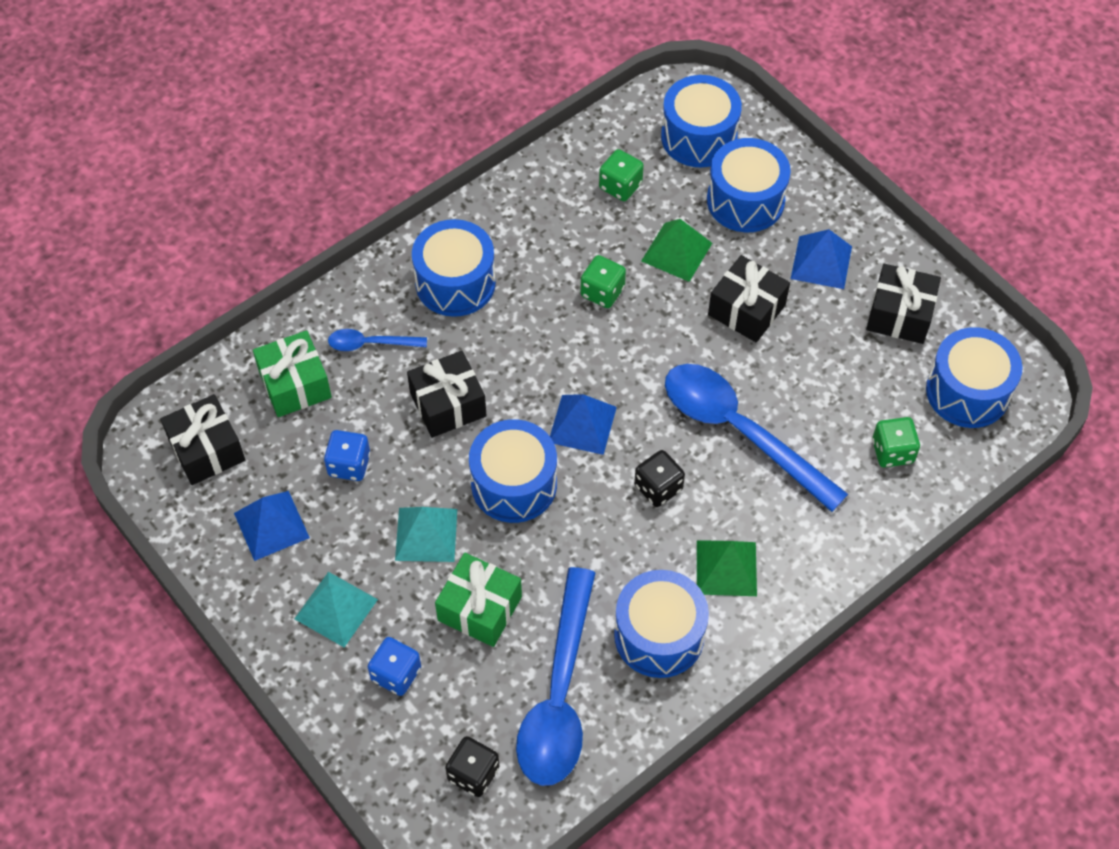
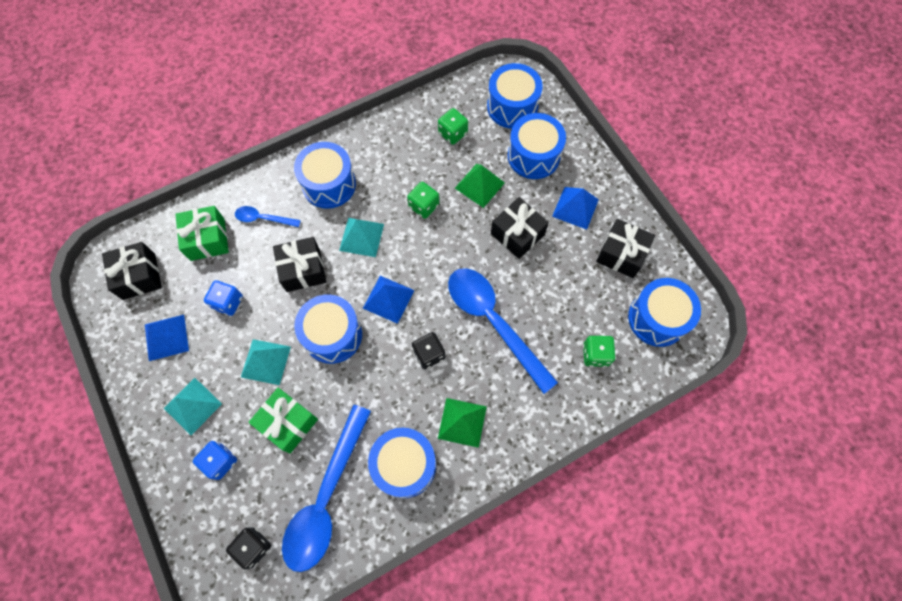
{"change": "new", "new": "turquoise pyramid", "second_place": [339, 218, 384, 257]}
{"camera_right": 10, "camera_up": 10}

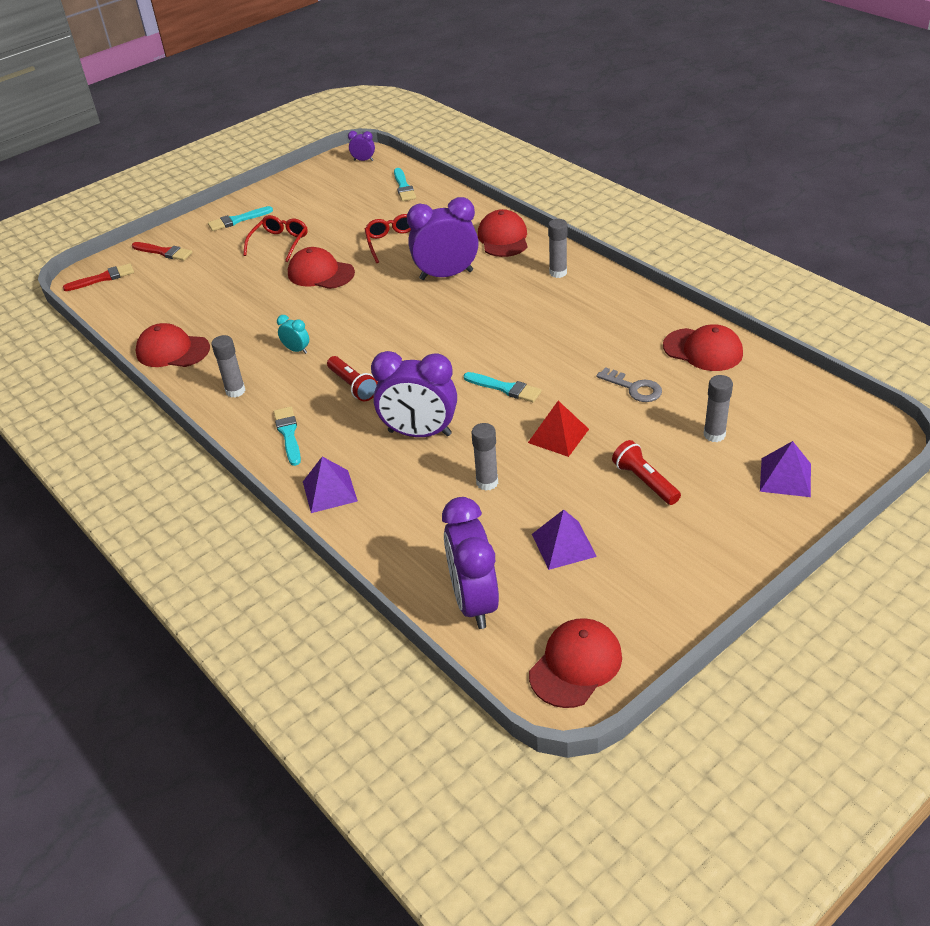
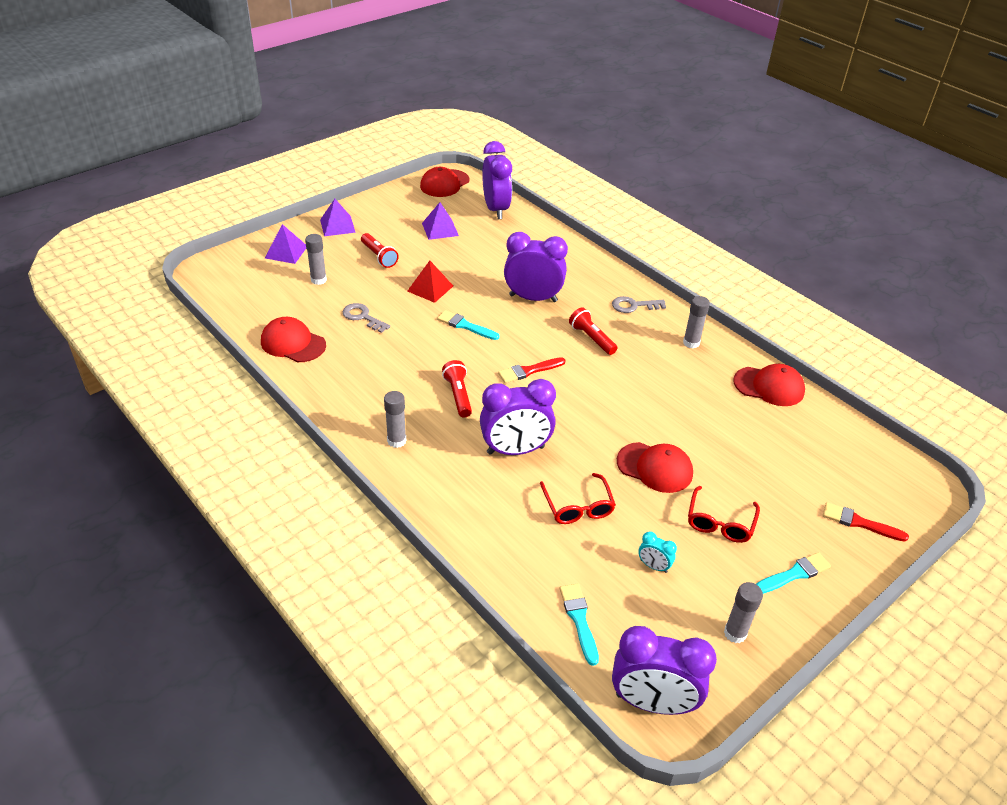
{"change": "gone", "old": "red cap", "first_place": [478, 209, 527, 257]}
{"change": "new", "new": "red flashlight", "second_place": [442, 360, 472, 418]}
{"change": "shifted", "old": "red brush", "first_place": [63, 263, 134, 291], "second_place": [498, 357, 565, 383]}
{"change": "shifted", "old": "turquoise clock", "first_place": [277, 315, 309, 354], "second_place": [638, 531, 677, 573]}
{"change": "shifted", "old": "purple pyramid", "first_place": [303, 456, 358, 513], "second_place": [320, 199, 356, 236]}
{"change": "shifted", "old": "grey glue stick", "first_place": [472, 423, 498, 490], "second_place": [724, 582, 763, 643]}
{"change": "swapped", "old": "turquoise brush", "new": "grey key", "first_place": [274, 407, 301, 466], "second_place": [612, 296, 666, 313]}
{"change": "scaled", "old": "purple clock", "first_place": [348, 131, 375, 161], "second_place": [612, 626, 717, 715], "factor": 2.25}
{"camera_right": 175, "camera_up": 0}

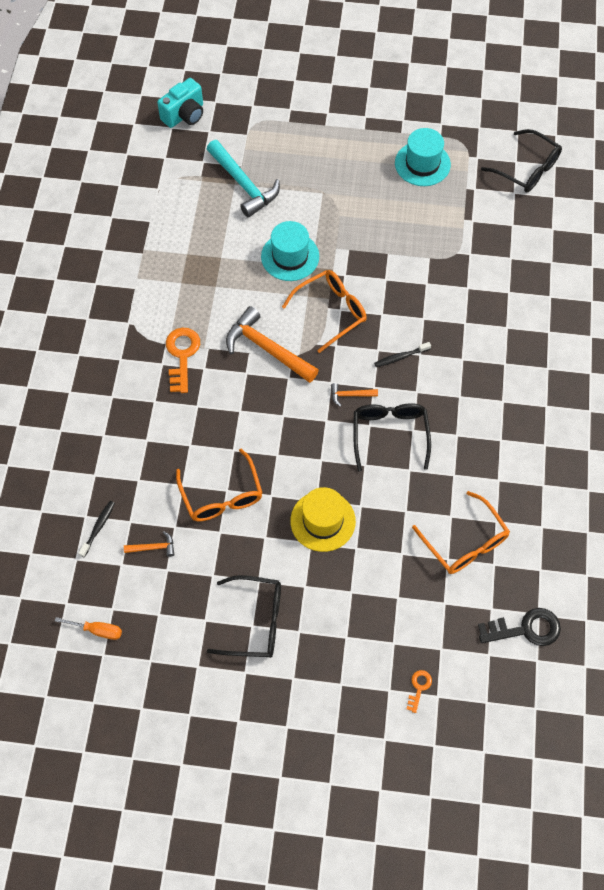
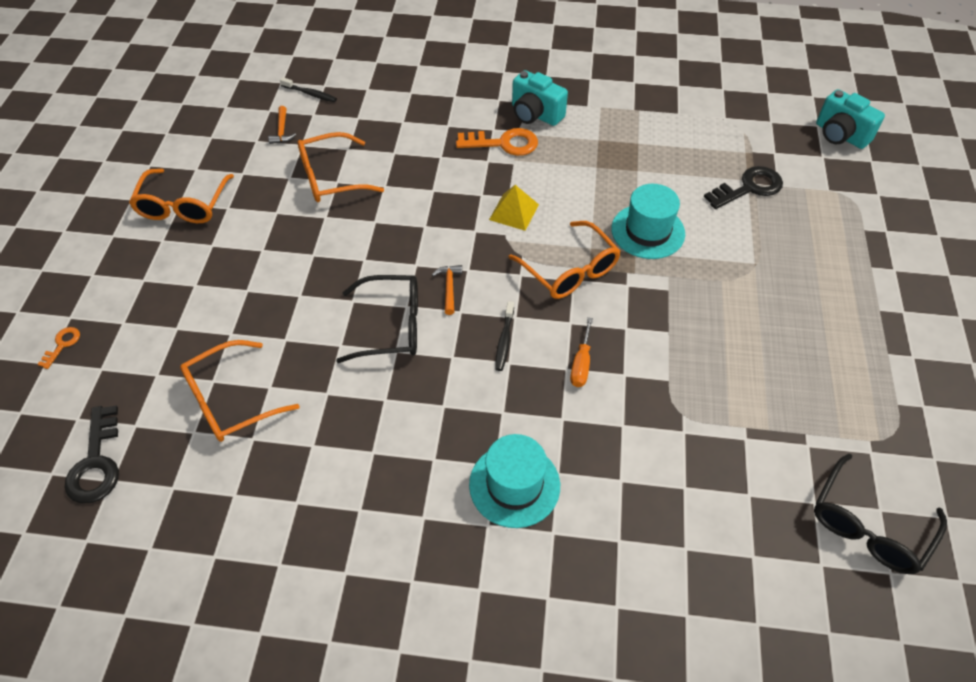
{"change": "gone", "old": "yellow hat", "first_place": [290, 487, 356, 552]}
{"change": "new", "new": "turquoise camera", "second_place": [512, 70, 568, 126]}
{"change": "shifted", "old": "orange screwdriver", "first_place": [55, 617, 122, 640], "second_place": [570, 317, 593, 387]}
{"change": "shifted", "old": "turquoise hat", "first_place": [395, 128, 451, 186], "second_place": [469, 434, 560, 528]}
{"change": "swapped", "old": "turquoise hammer", "new": "black key", "first_place": [207, 140, 280, 217], "second_place": [704, 166, 783, 209]}
{"change": "swapped", "old": "orange hammer", "new": "yellow pyramid", "first_place": [226, 306, 319, 383], "second_place": [489, 185, 539, 231]}
{"change": "repainted", "old": "black glasses", "new": "orange glasses", "first_place": [207, 575, 281, 658], "second_place": [129, 169, 234, 223]}
{"change": "rotated", "old": "black toothbrush", "first_place": [374, 342, 431, 367], "second_place": [495, 301, 514, 371], "degrees": -150}
{"change": "rotated", "old": "orange key", "first_place": [407, 670, 432, 713], "second_place": [38, 327, 80, 369], "degrees": -90}
{"camera_right": 90, "camera_up": -10}

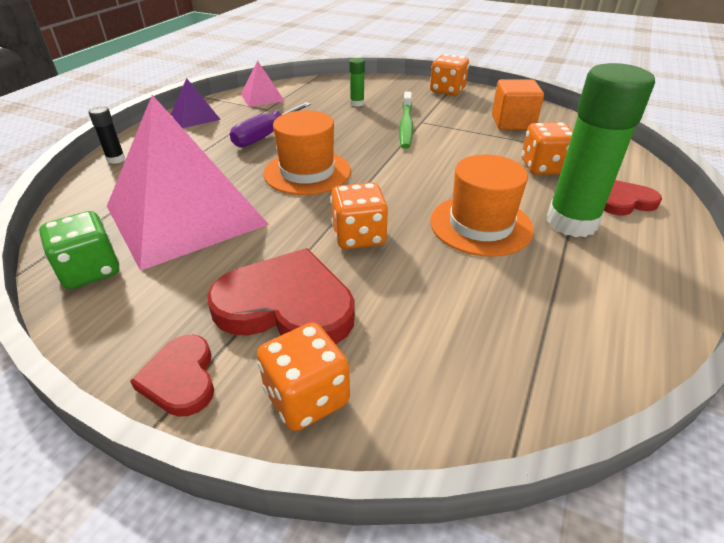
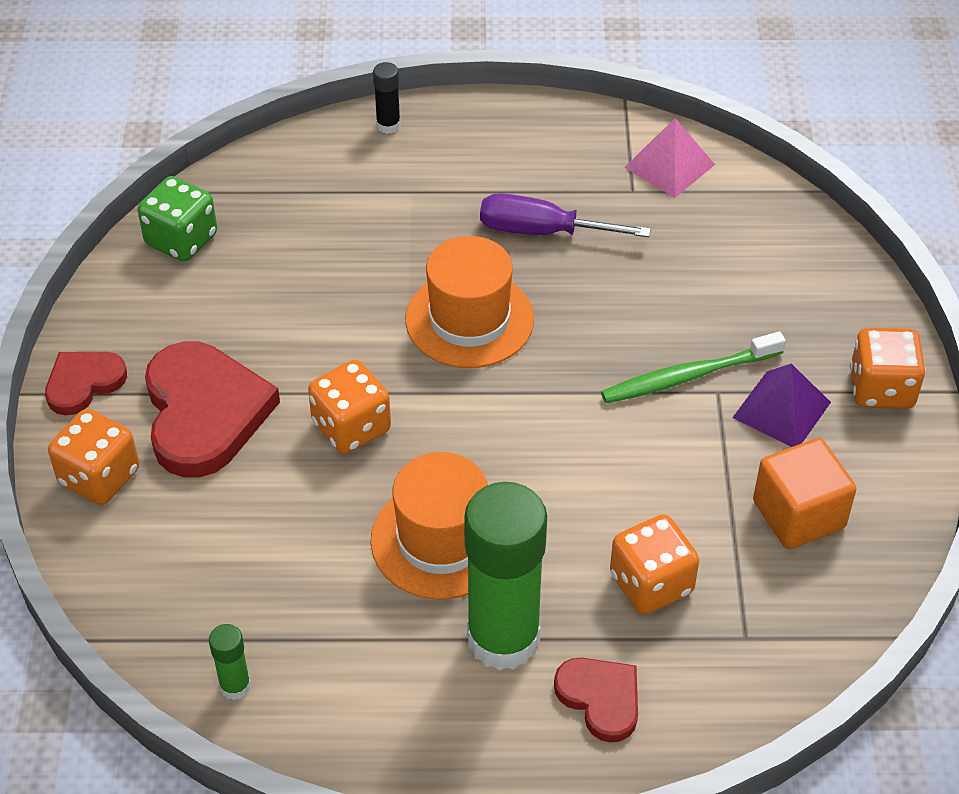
{"change": "gone", "old": "pink pyramid", "first_place": [107, 95, 269, 271]}
{"change": "shifted", "old": "purple pyramid", "first_place": [171, 78, 221, 128], "second_place": [732, 363, 831, 447]}
{"change": "shifted", "old": "green glue stick", "first_place": [349, 58, 365, 106], "second_place": [209, 624, 251, 700]}
{"camera_right": 65, "camera_up": 10}

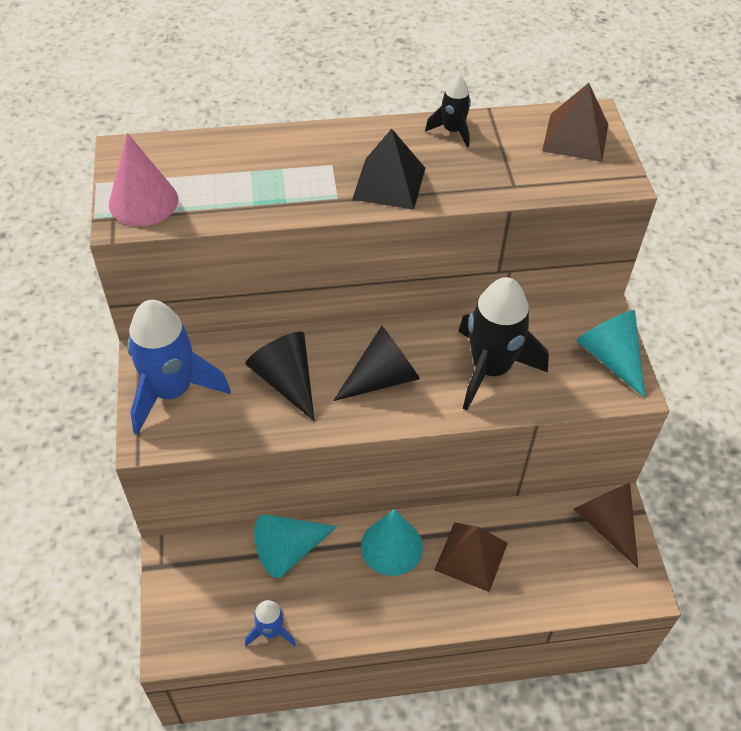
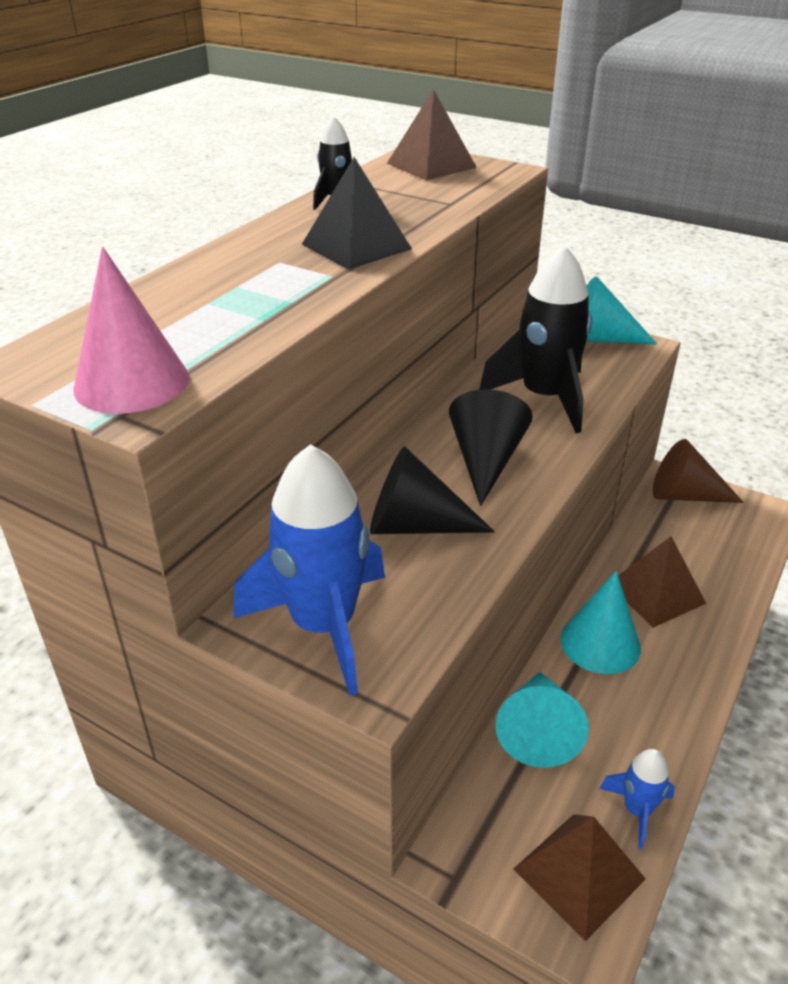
{"change": "new", "new": "brown pyramid", "second_place": [513, 814, 646, 941]}
{"camera_right": -50, "camera_up": -15}

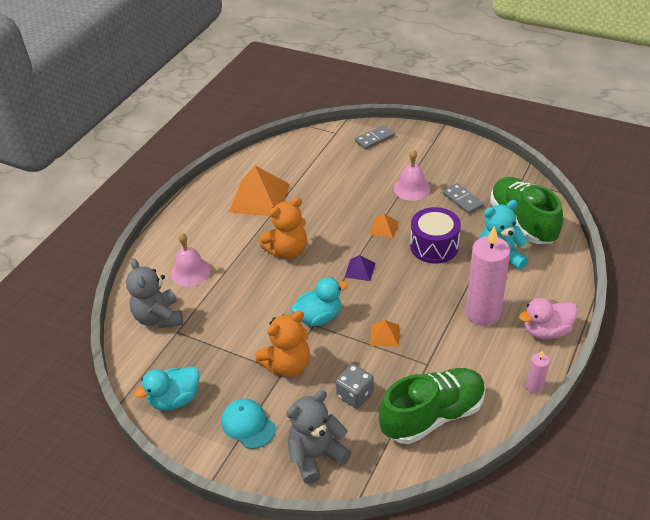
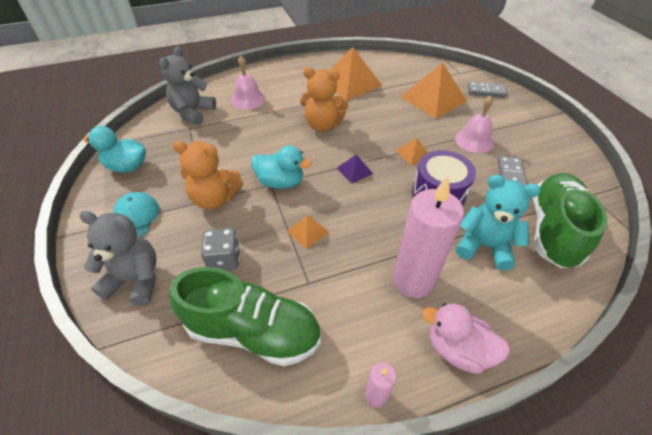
{"change": "new", "new": "orange pyramid", "second_place": [400, 62, 467, 119]}
{"camera_right": 40, "camera_up": 5}

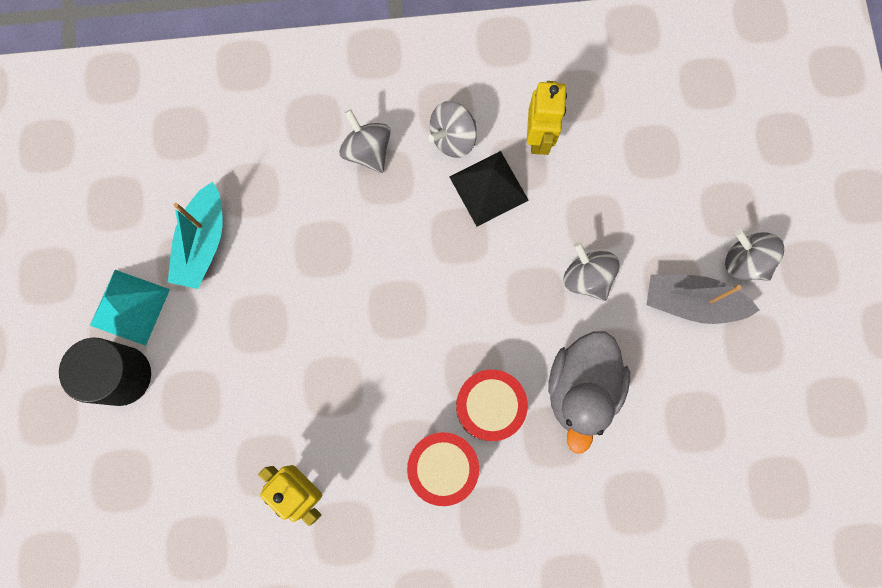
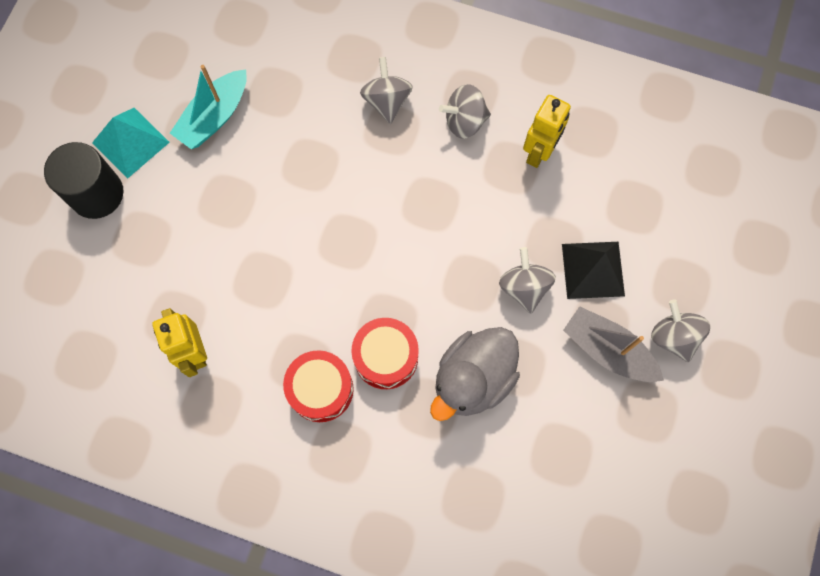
{"change": "shifted", "old": "black pyramid", "first_place": [449, 151, 529, 227], "second_place": [562, 242, 625, 299]}
{"camera_right": 25, "camera_up": -5}

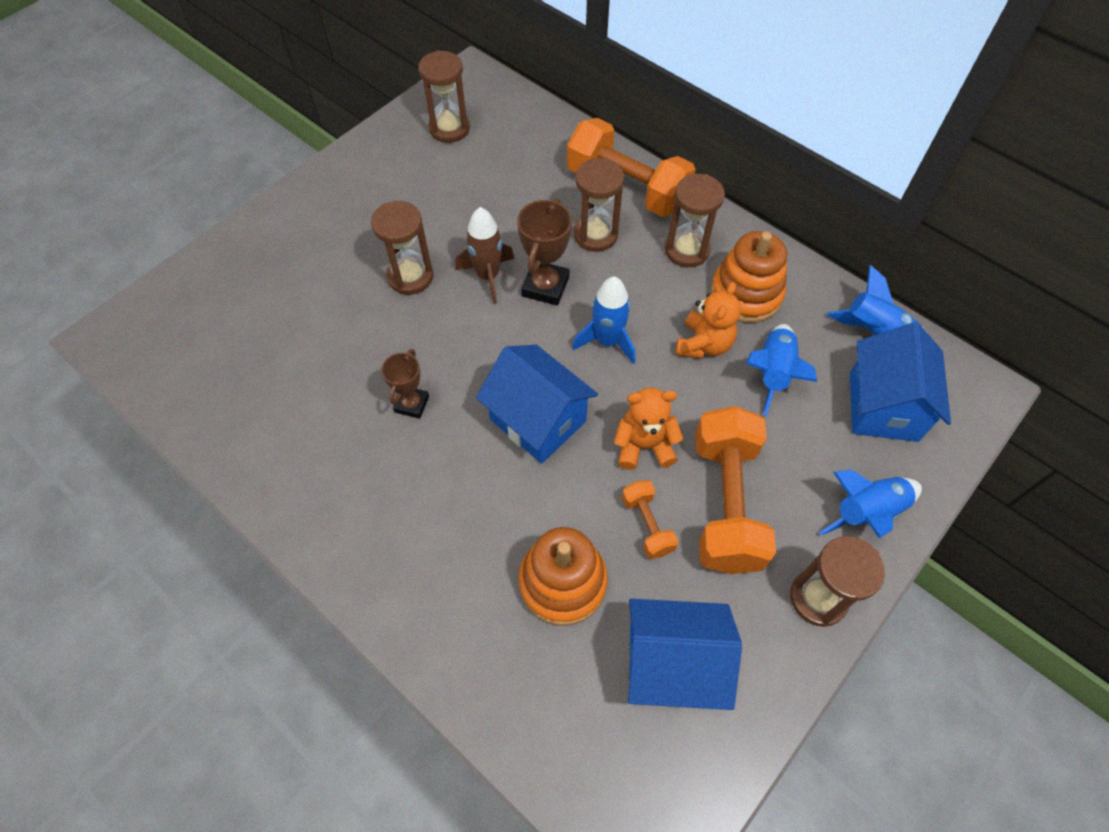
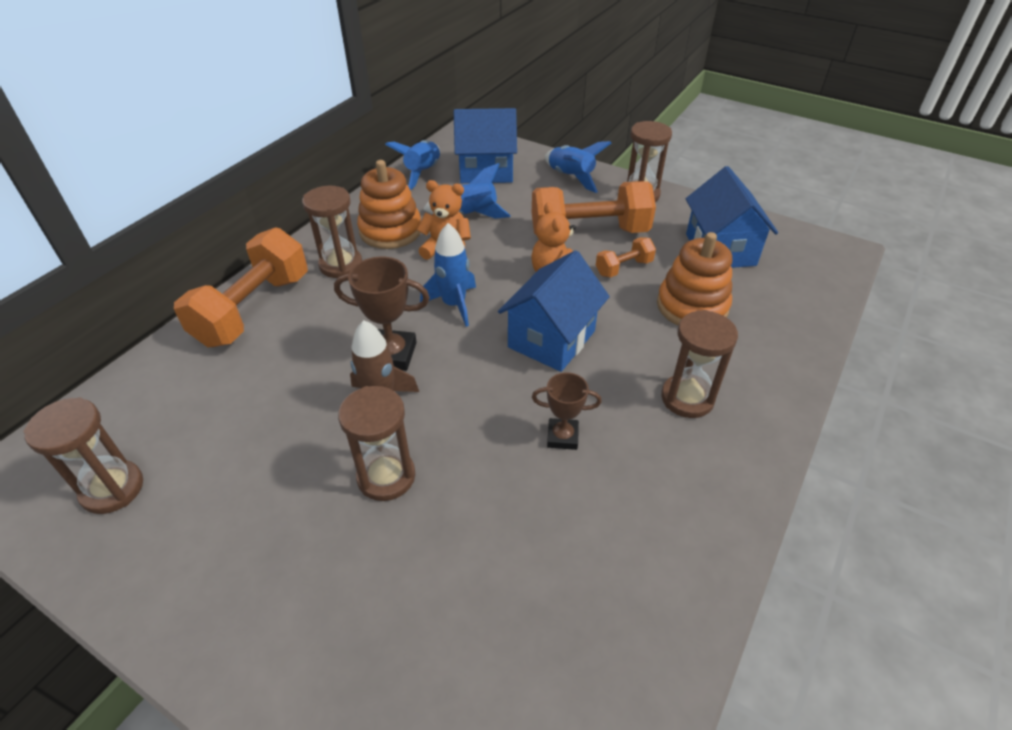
{"change": "shifted", "old": "brown hourglass", "first_place": [574, 158, 624, 252], "second_place": [661, 310, 738, 418]}
{"camera_right": -100, "camera_up": -15}

